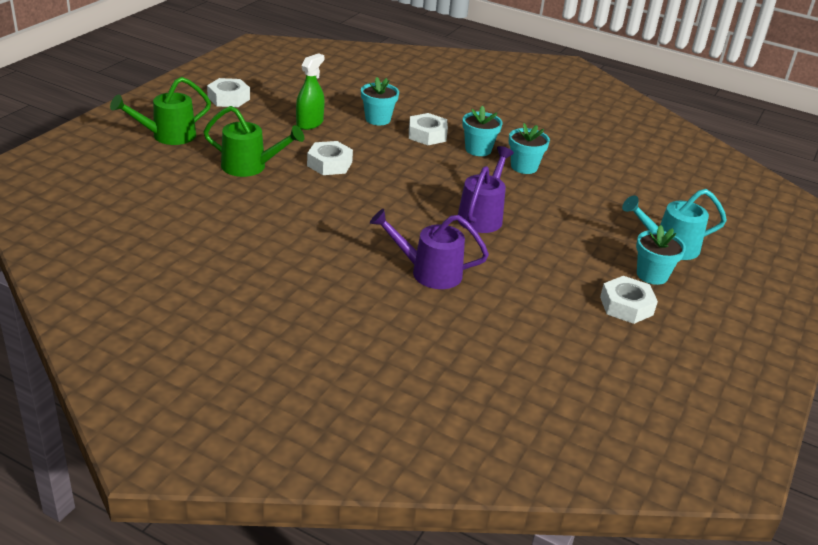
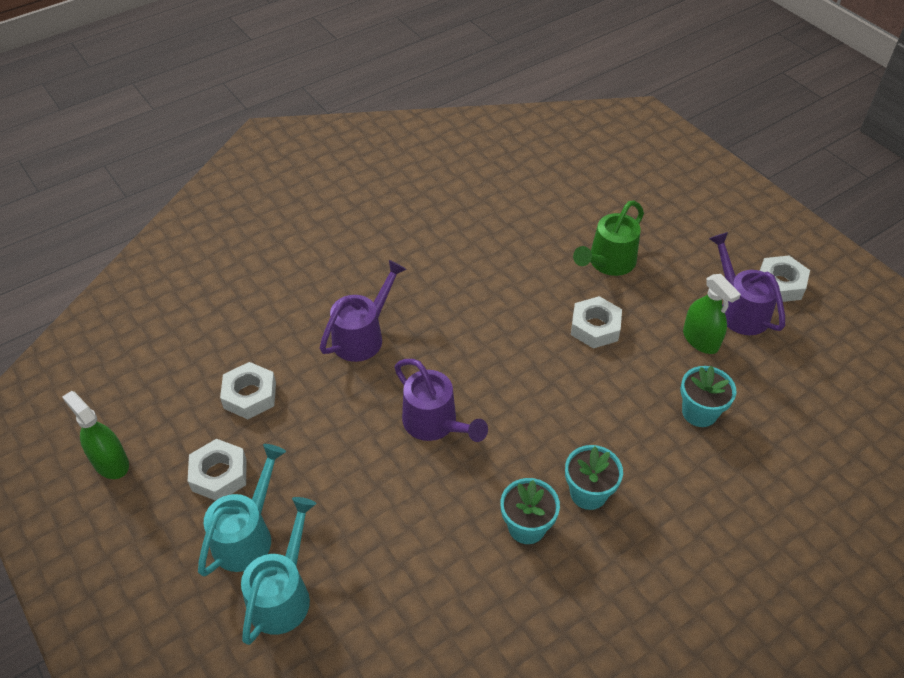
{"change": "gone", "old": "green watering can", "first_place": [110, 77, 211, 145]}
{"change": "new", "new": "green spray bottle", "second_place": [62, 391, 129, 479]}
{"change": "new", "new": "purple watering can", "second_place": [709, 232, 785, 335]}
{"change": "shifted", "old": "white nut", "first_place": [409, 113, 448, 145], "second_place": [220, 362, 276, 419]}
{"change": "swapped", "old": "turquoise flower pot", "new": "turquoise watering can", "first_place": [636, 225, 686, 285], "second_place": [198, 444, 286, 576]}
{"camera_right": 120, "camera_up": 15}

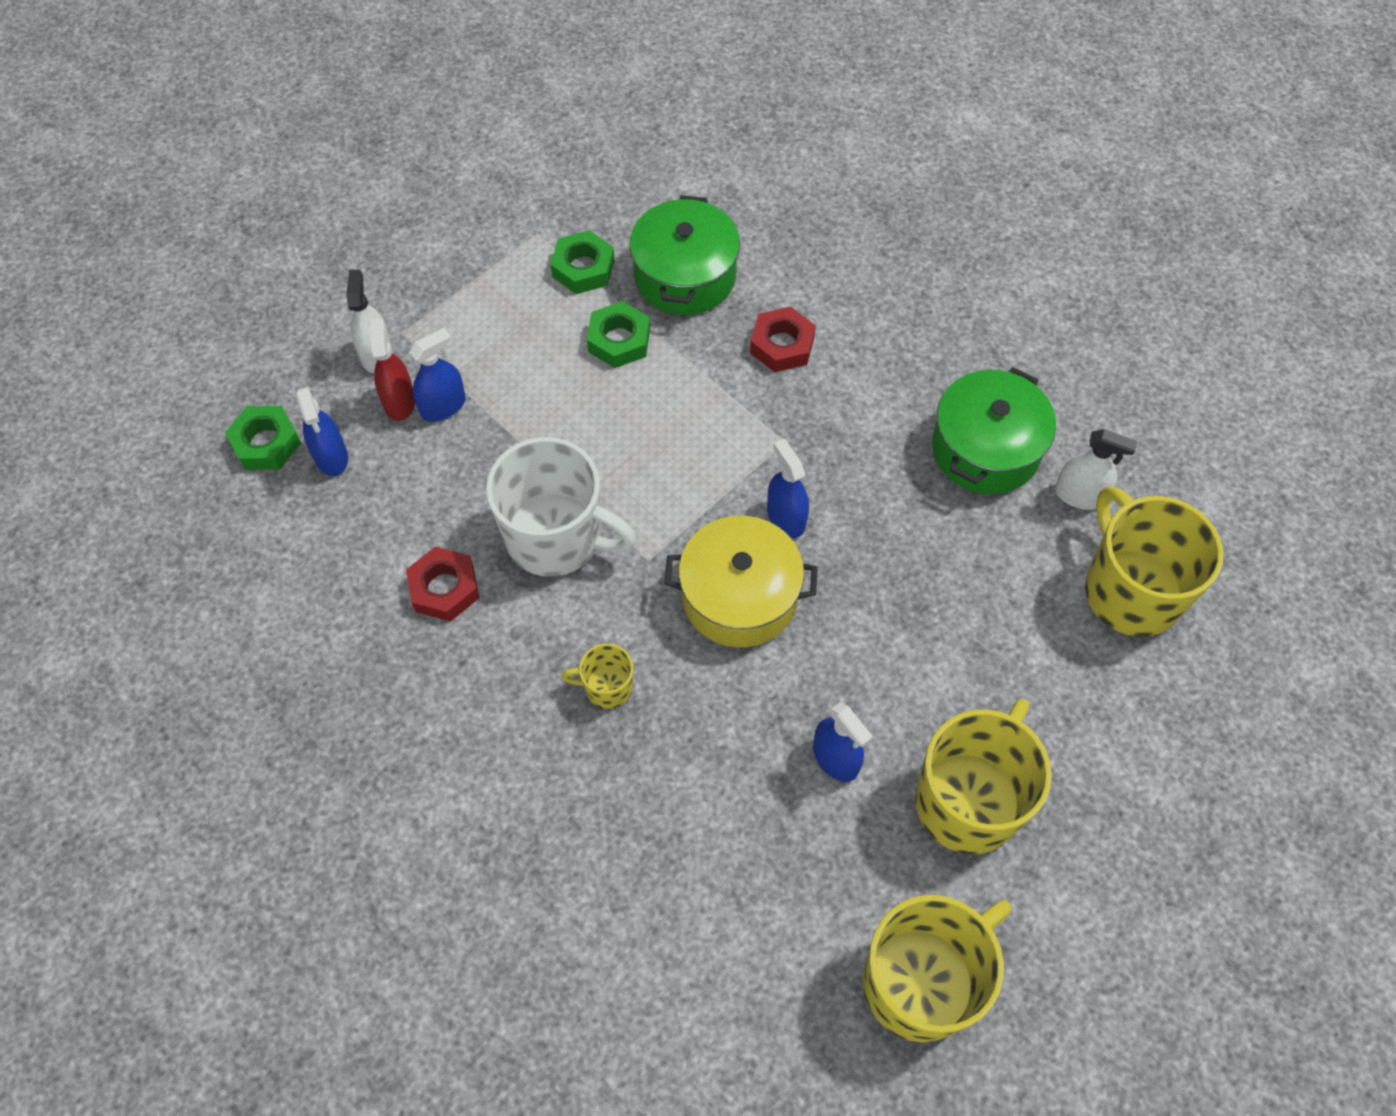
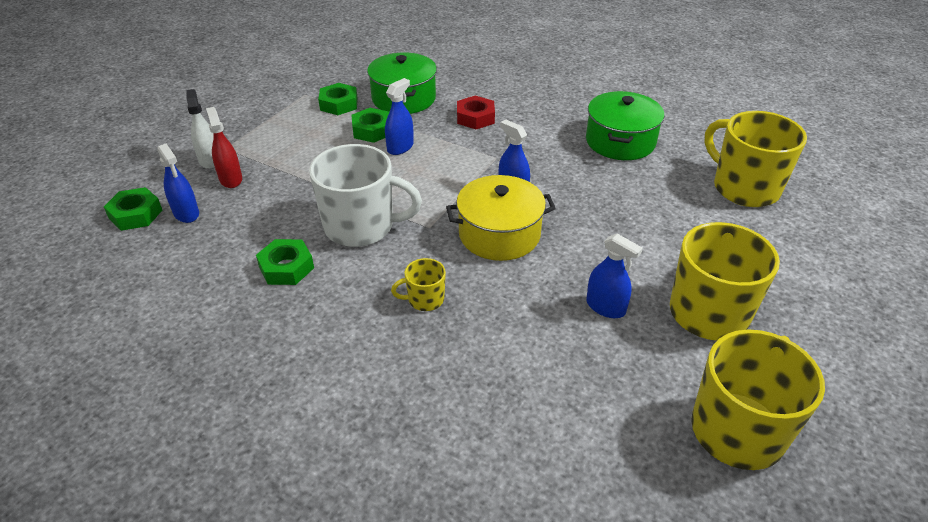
{"change": "gone", "old": "white spray bottle", "first_place": [1055, 429, 1137, 510]}
{"change": "shifted", "old": "blue spray bottle", "first_place": [409, 328, 466, 422], "second_place": [385, 78, 414, 155]}
{"change": "repainted", "old": "red nut", "new": "green nut", "first_place": [406, 547, 480, 621], "second_place": [256, 239, 314, 285]}
{"camera_right": -15, "camera_up": -20}

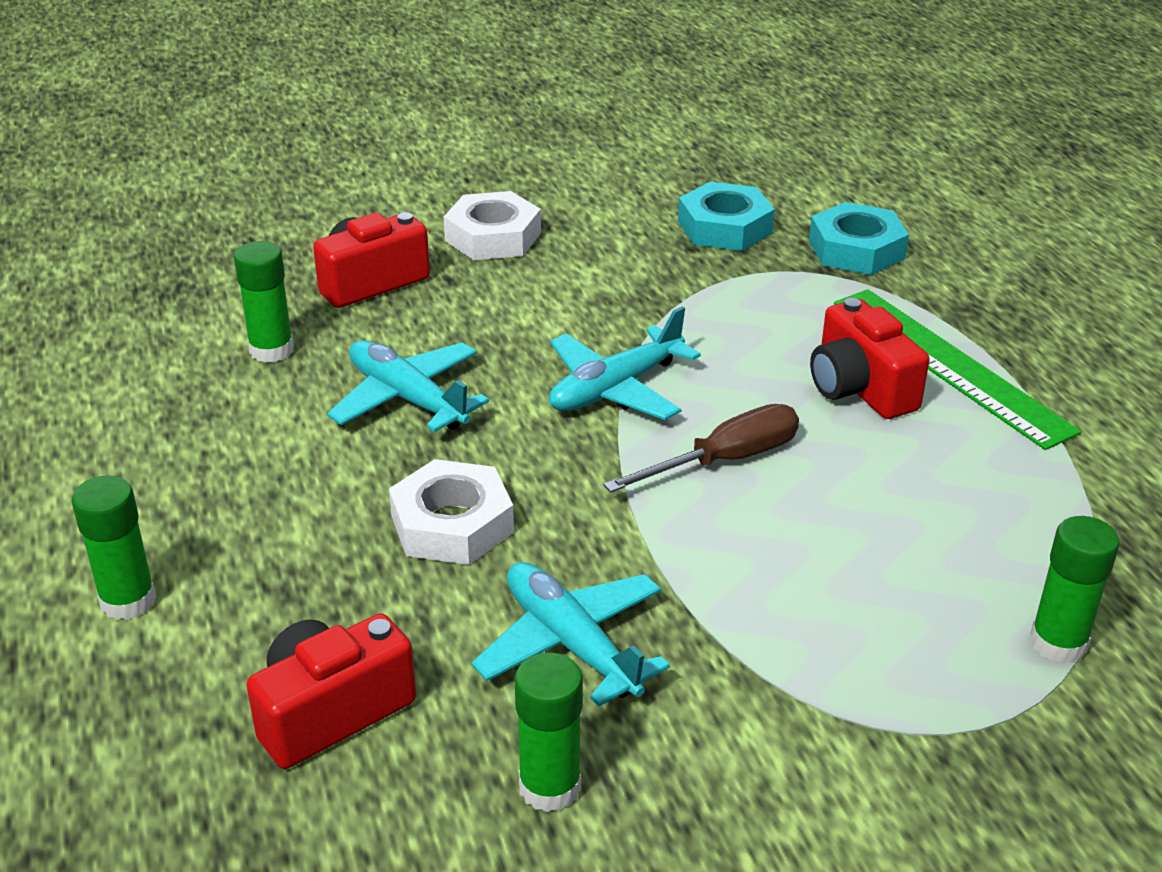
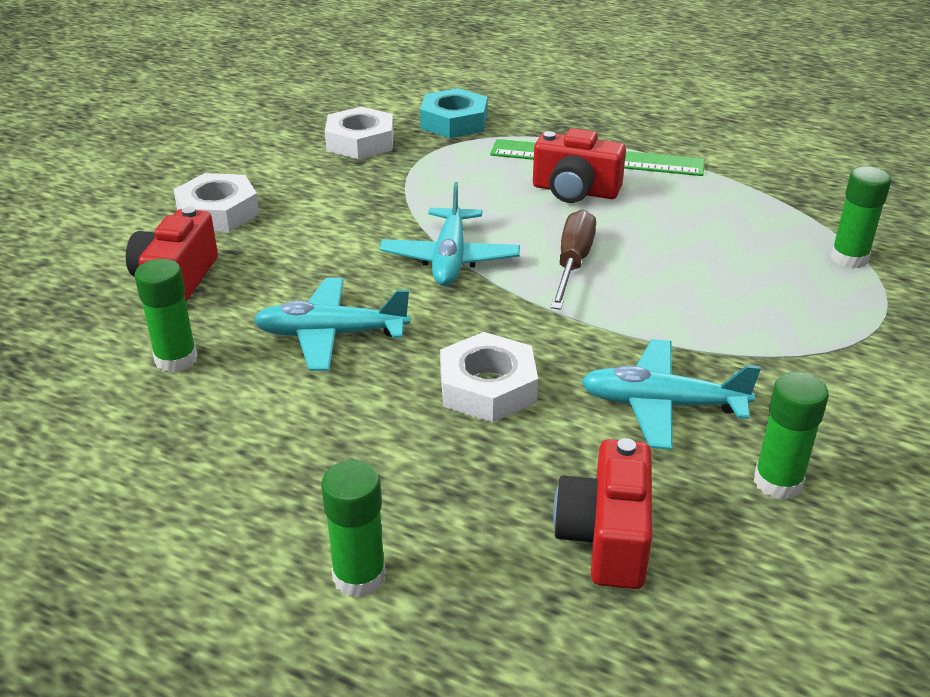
{"change": "repainted", "old": "turquoise nut", "new": "white nut", "first_place": [678, 182, 775, 251], "second_place": [325, 106, 394, 159]}
{"camera_right": -45, "camera_up": 0}

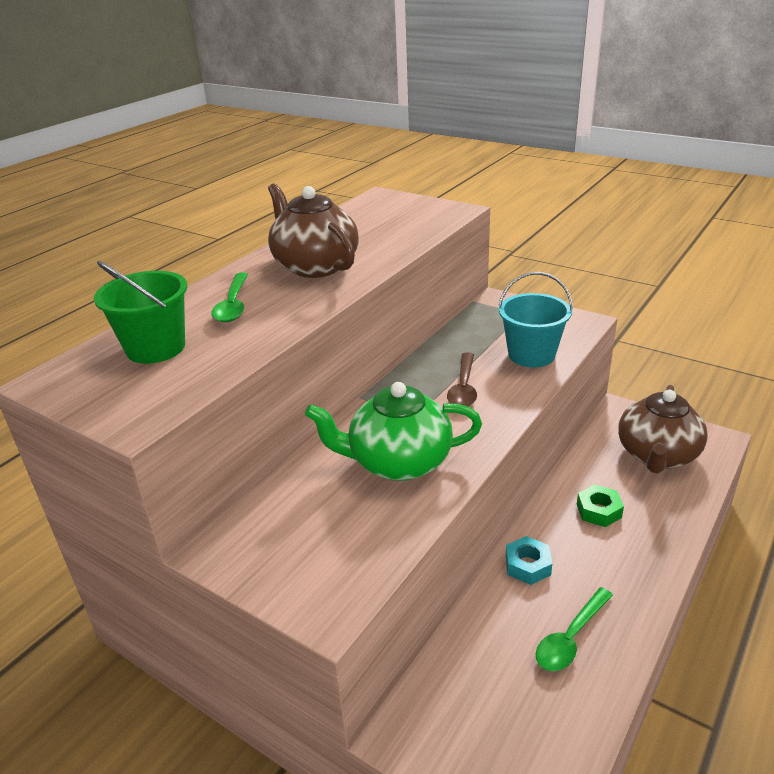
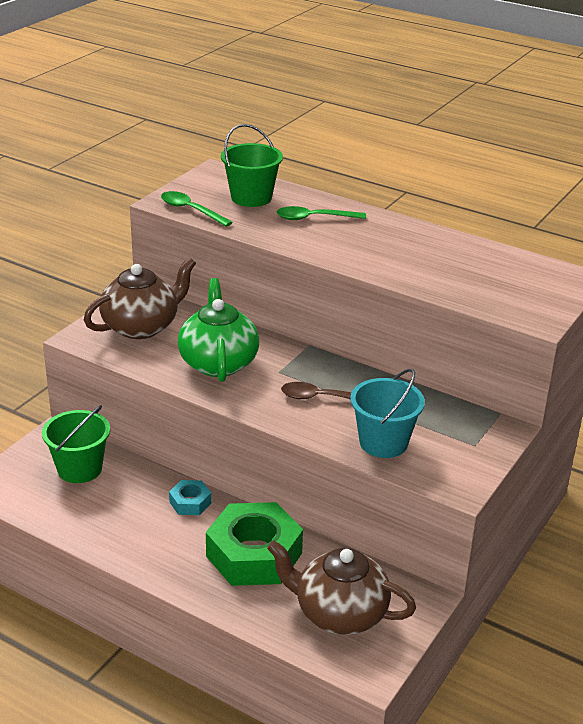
{"change": "new", "new": "green bucket", "second_place": [42, 405, 110, 483]}
{"change": "shifted", "old": "brown teapot", "first_place": [268, 183, 359, 278], "second_place": [84, 258, 196, 339]}
{"change": "shifted", "old": "green spoon", "first_place": [536, 587, 613, 671], "second_place": [161, 191, 233, 227]}
{"change": "scaled", "old": "green nut", "first_place": [577, 484, 624, 527], "second_place": [206, 502, 303, 586], "factor": 2.17}
{"camera_right": 85, "camera_up": 0}

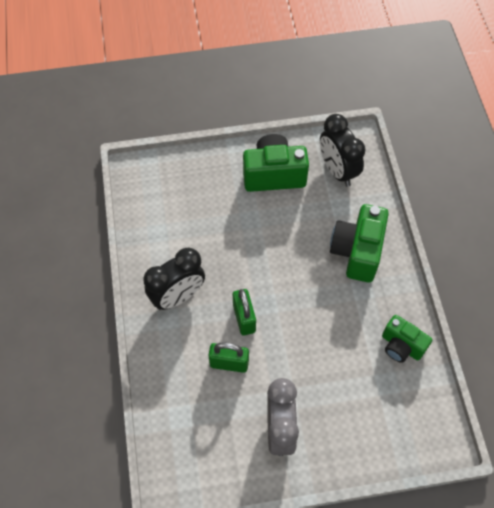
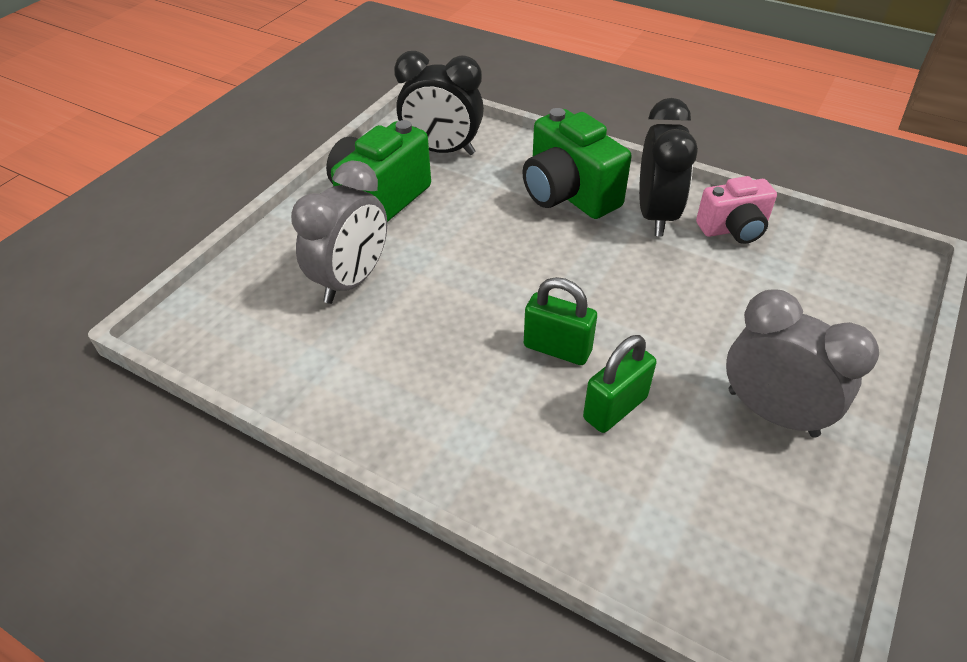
{"change": "new", "new": "grey clock", "second_place": [291, 161, 387, 304]}
{"change": "shifted", "old": "black clock", "first_place": [143, 248, 205, 310], "second_place": [639, 98, 698, 236]}
{"change": "repainted", "old": "green camera", "new": "pink camera", "first_place": [382, 315, 432, 363], "second_place": [696, 176, 777, 244]}
{"camera_right": -50, "camera_up": -15}

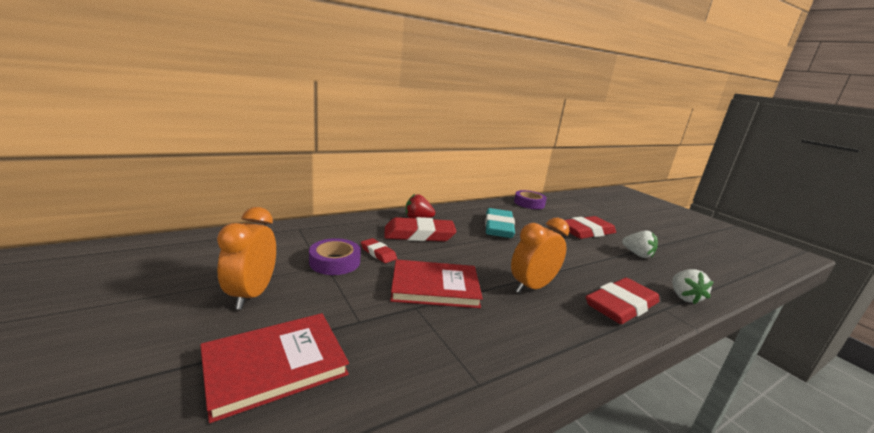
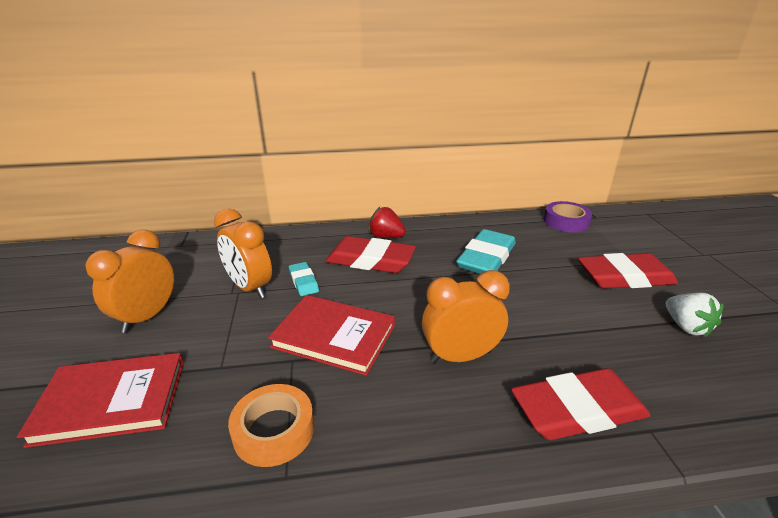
{"change": "gone", "old": "white strawberry", "first_place": [672, 269, 713, 304]}
{"change": "new", "new": "orange tape", "second_place": [228, 384, 314, 467]}
{"change": "swapped", "old": "purple tape", "new": "orange clock", "first_place": [309, 238, 361, 275], "second_place": [214, 208, 272, 298]}
{"change": "repainted", "old": "red eraser", "new": "turquoise eraser", "first_place": [361, 238, 397, 263], "second_place": [289, 262, 319, 296]}
{"camera_right": 25, "camera_up": 10}

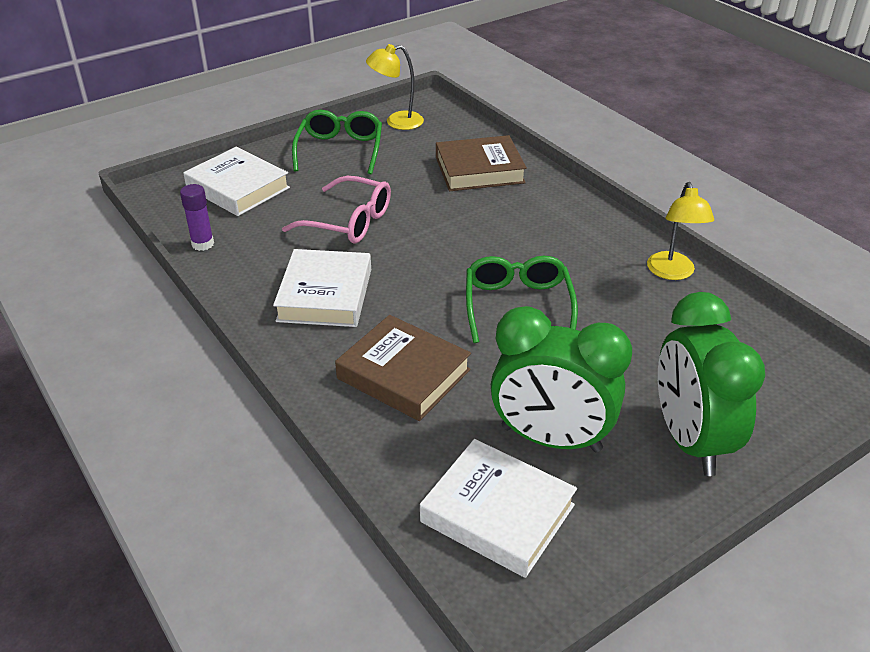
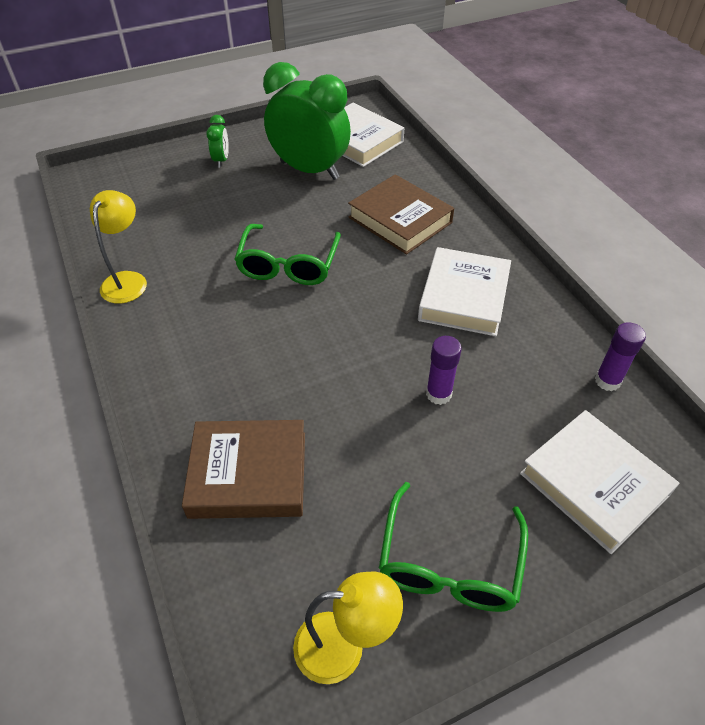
{"change": "swapped", "old": "pink glasses", "new": "purple glue stick", "first_place": [282, 176, 391, 244], "second_place": [426, 336, 462, 405]}
{"change": "scaled", "old": "green clock", "first_place": [658, 292, 765, 476], "second_place": [206, 115, 229, 168], "factor": 0.43}
{"camera_right": -170, "camera_up": 10}

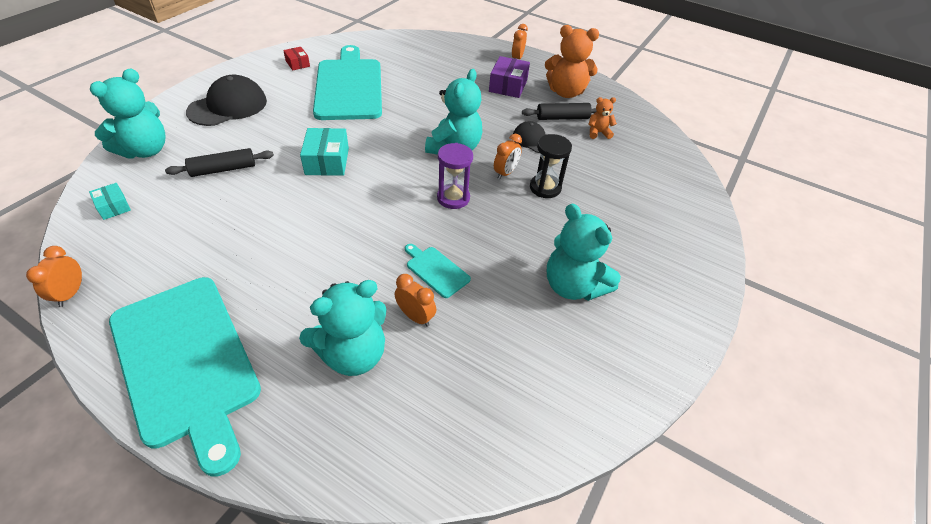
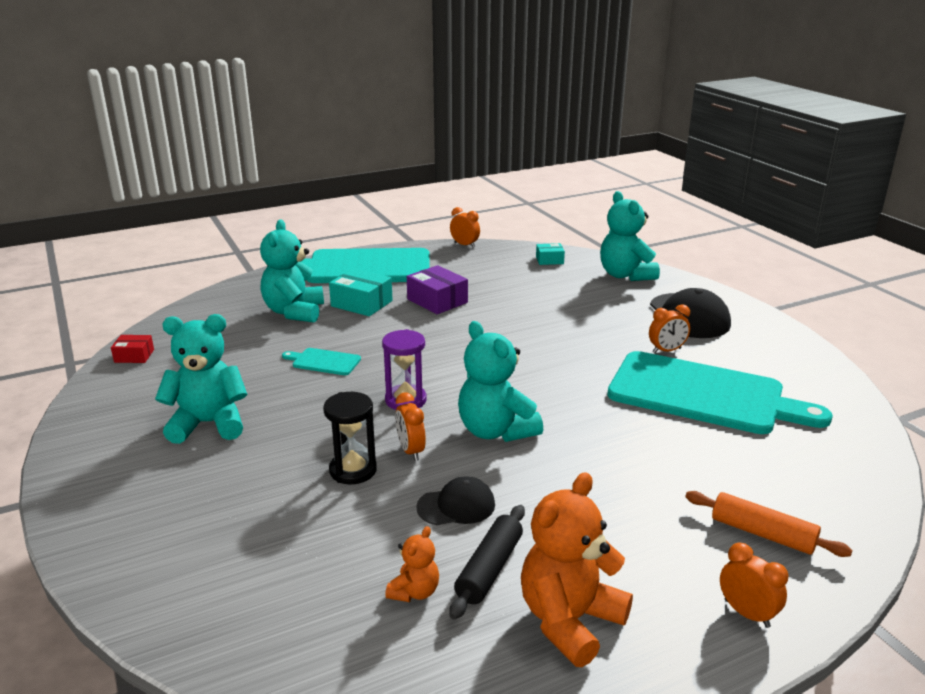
{"change": "gone", "old": "black rolling pin", "first_place": [165, 148, 274, 177]}
{"change": "new", "new": "orange rolling pin", "second_place": [685, 491, 852, 557]}
{"change": "shifted", "old": "red box", "first_place": [283, 47, 310, 70], "second_place": [111, 335, 154, 363]}
{"change": "shifted", "old": "turquoise box", "first_place": [300, 128, 349, 176], "second_place": [329, 268, 393, 316]}
{"change": "shifted", "old": "orange clock", "first_place": [395, 274, 436, 327], "second_place": [649, 305, 690, 353]}
{"change": "shifted", "old": "purple box", "first_place": [489, 56, 530, 98], "second_place": [407, 265, 468, 314]}
{"change": "rotated", "old": "turquoise cutting board", "first_place": [405, 244, 471, 298], "second_place": [282, 348, 361, 375], "degrees": -150}
{"camera_right": 125, "camera_up": -20}

